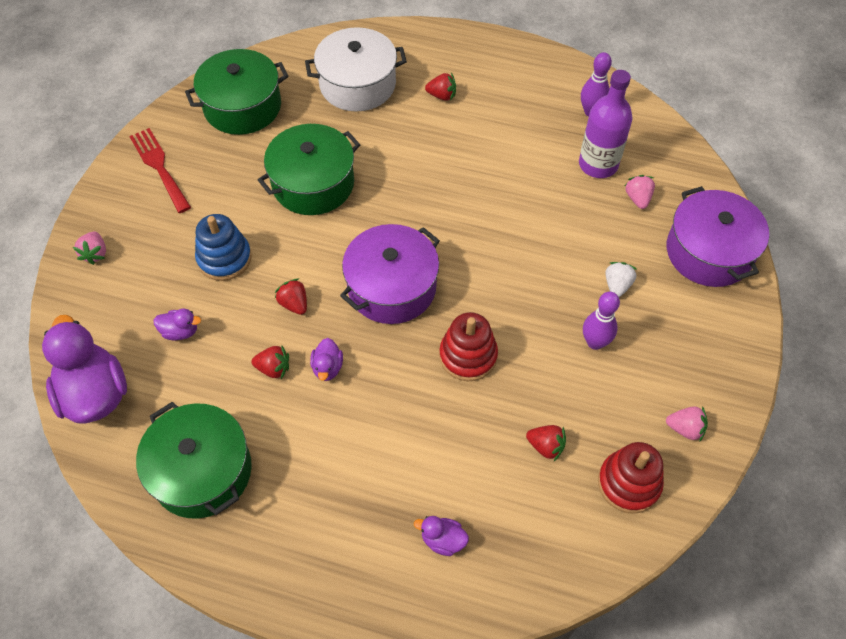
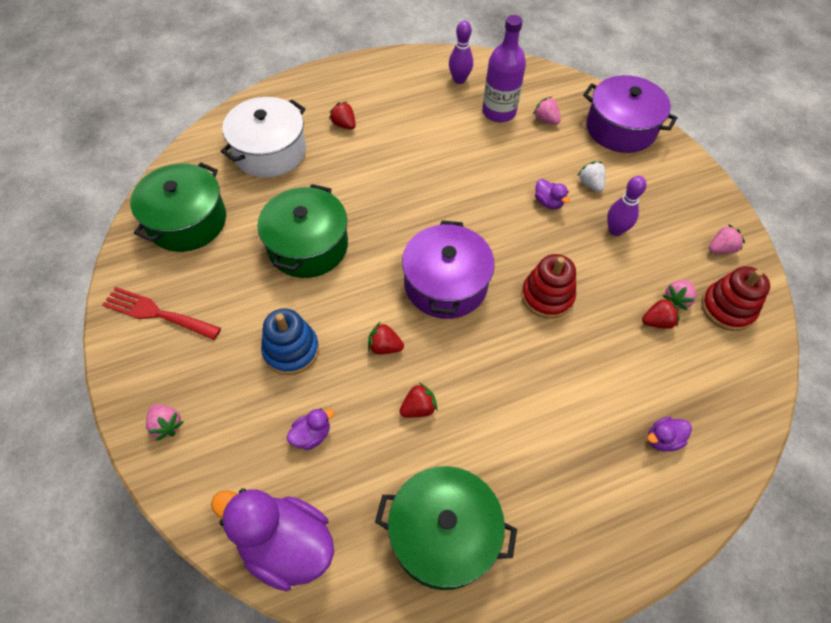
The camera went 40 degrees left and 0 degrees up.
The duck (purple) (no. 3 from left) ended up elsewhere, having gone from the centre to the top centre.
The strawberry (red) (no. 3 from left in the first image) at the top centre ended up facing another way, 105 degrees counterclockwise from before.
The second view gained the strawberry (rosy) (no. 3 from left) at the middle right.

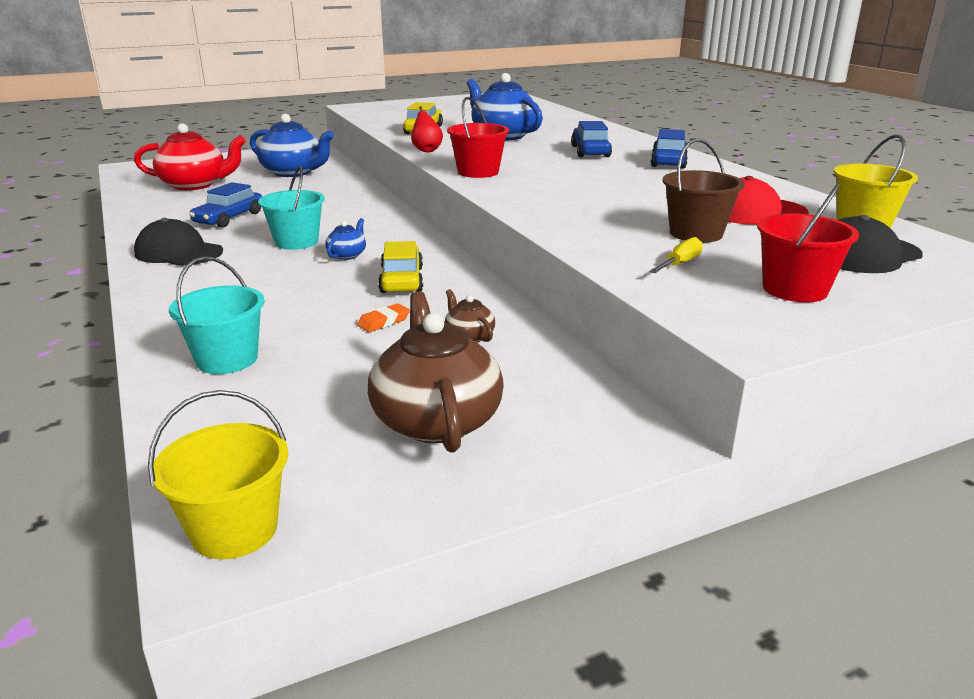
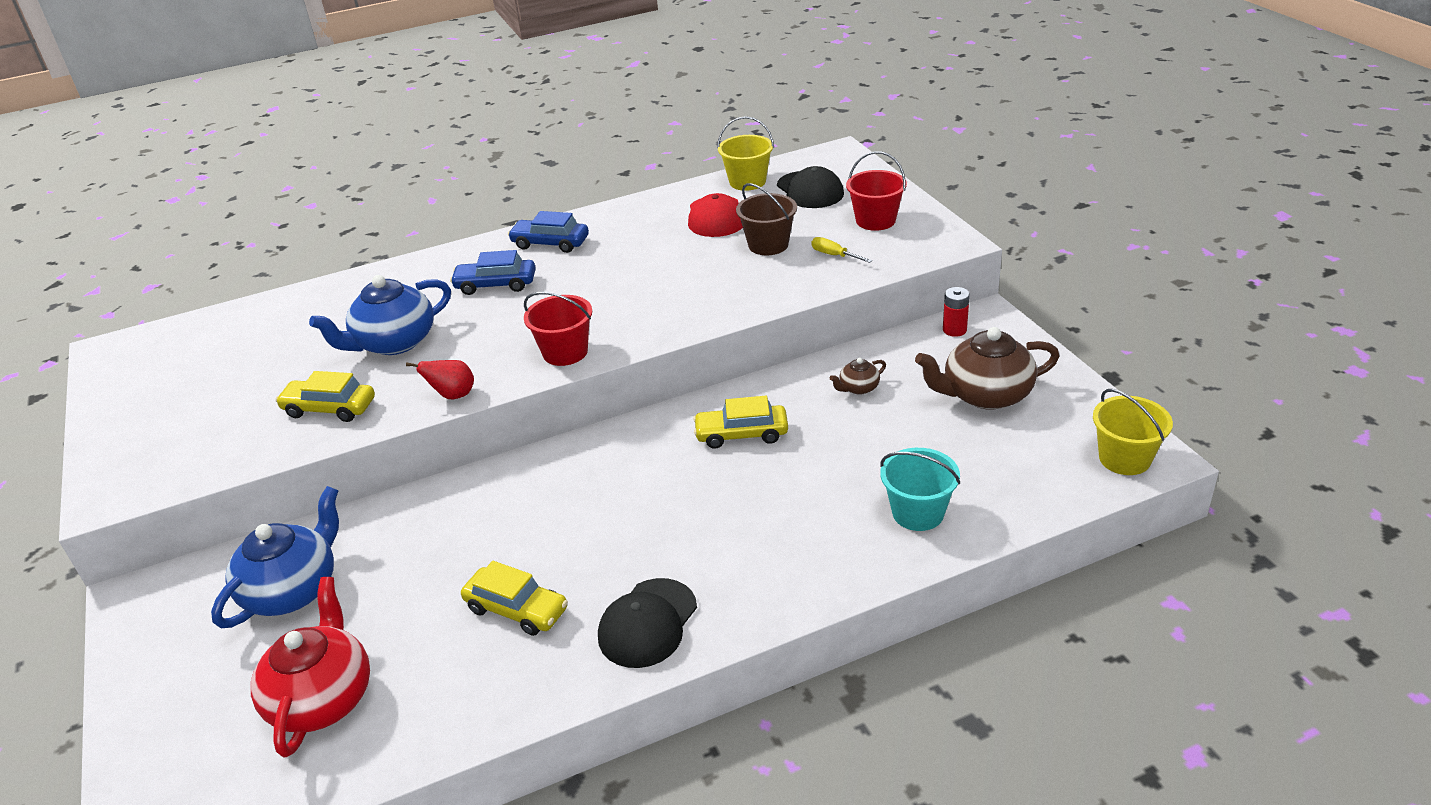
The camera went 85 degrees left and 10 degrees up.
What was the car (blue) (no. 1 from left) at the top left turned into the car (bright yellow) (no. 2 from left) at the bottom centre.
The second view lost the pail (teal) (no. 2 from left) at the top left.
The second view lost the teapot (blue) (no. 2 from left) at the centre.
The second view lost the pencil eraser (orange) at the centre.
The second view gained the power cell (red) at the middle right.

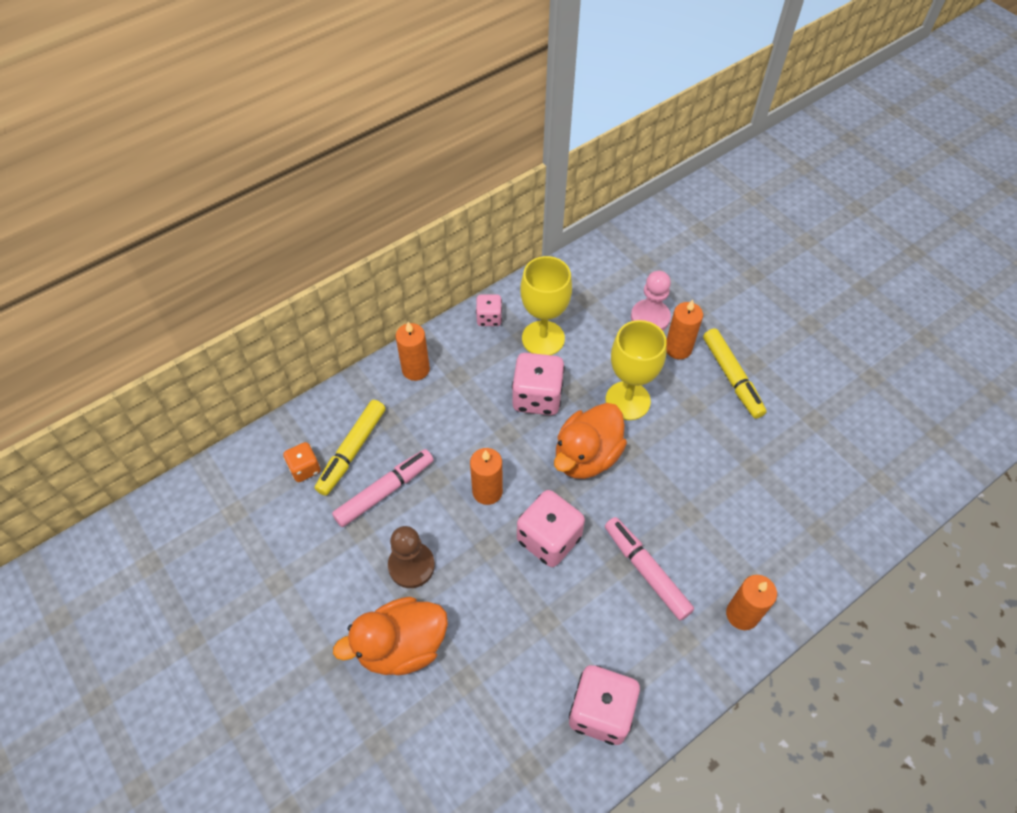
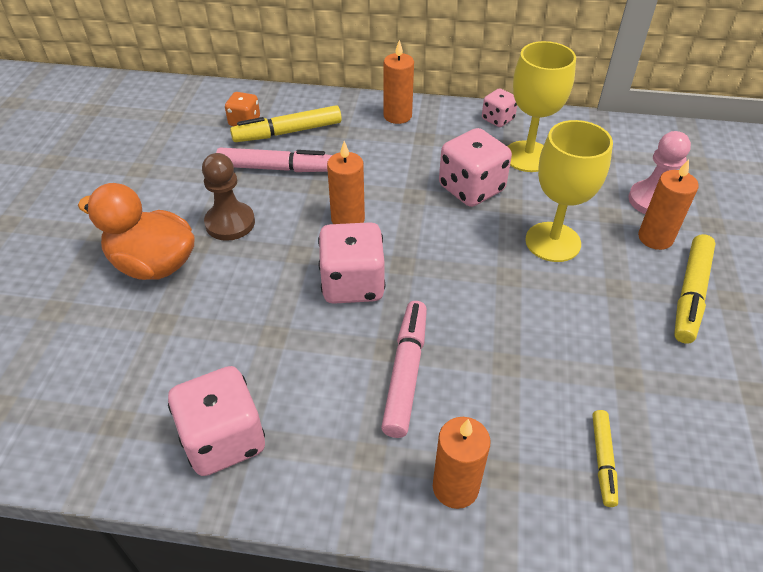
The camera went 45 degrees right and 10 degrees down.
The second view lost the duck (orange) (no. 2 from left) at the centre.
The second view gained the marker (bright yellow) (no. 2 from left) at the bottom right.

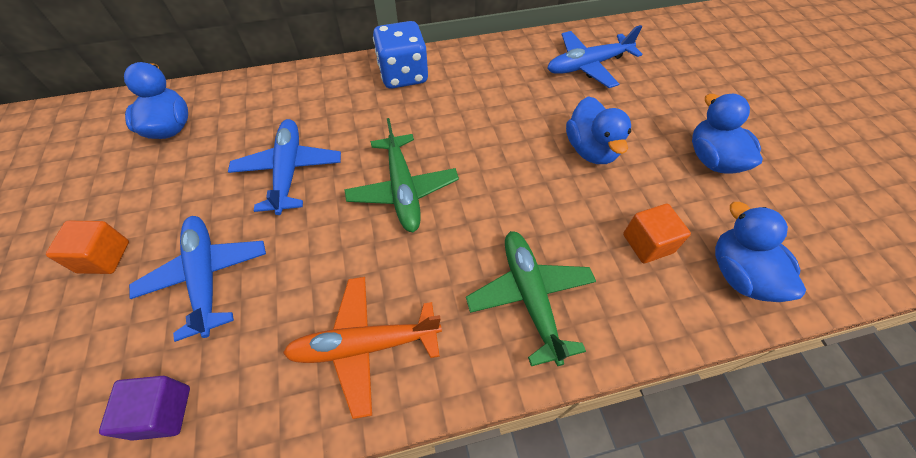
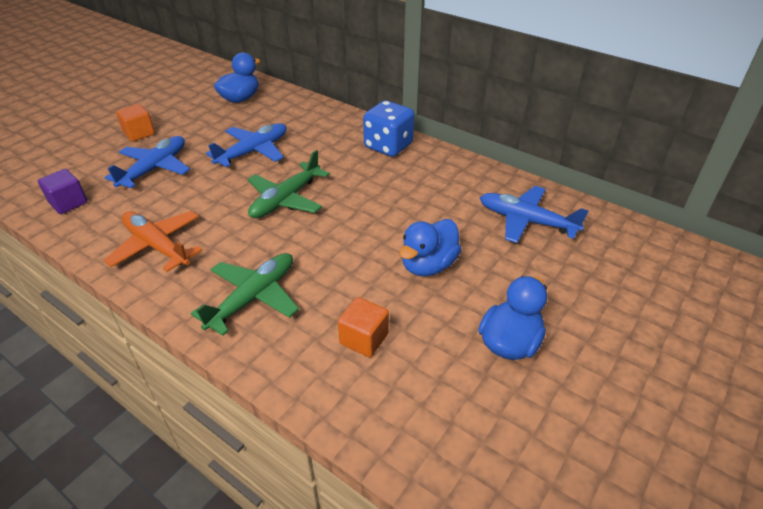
The camera went 50 degrees right and 15 degrees down.
The second view lost the duck (blue) (no. 4 from left) at the middle right.

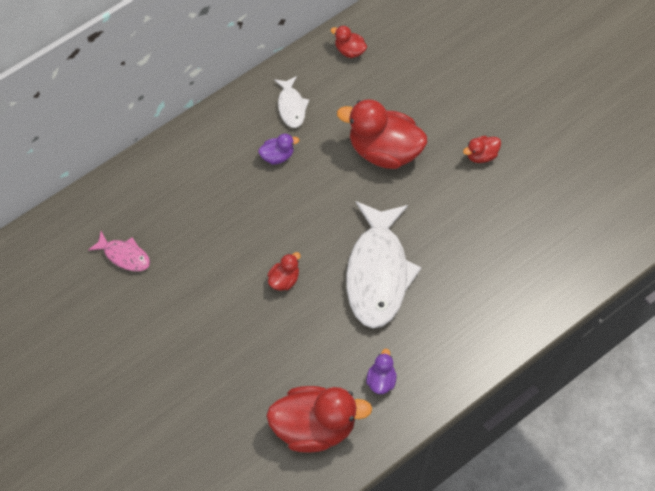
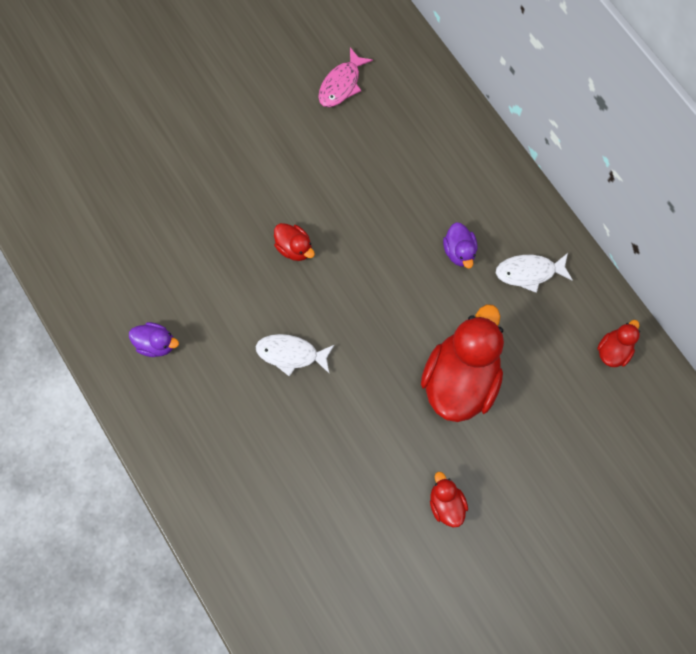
The camera went 95 degrees right and 10 degrees up.
The second view lost the duck (red) (no. 2 from left) at the bottom centre.
The size of the fish figure (white) (no. 2 from left in the first image) at the centre changed by a factor of 0.47.

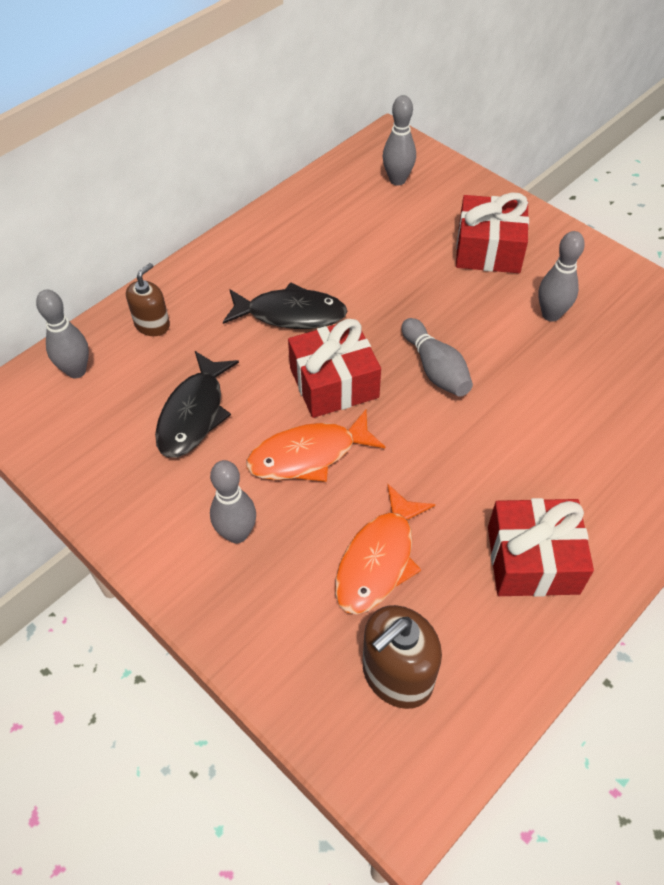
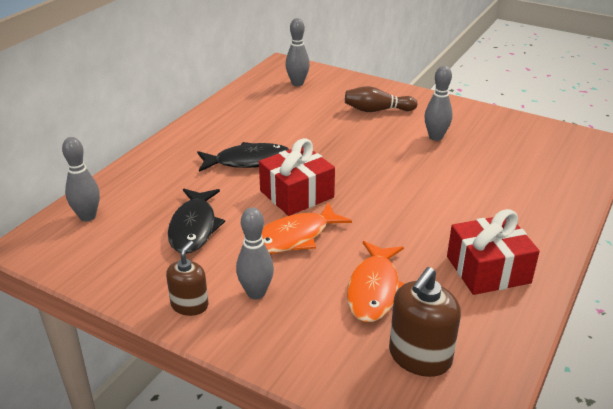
The camera went 15 degrees left and 20 degrees down.
The soap pump (russet) (no. 1 from left) ended up elsewhere, having gone from the middle left to the bottom left.
The second view lost the skittle (gray) (no. 4 from left) at the centre.
Where the wrapped gift (red) (no. 2 from left) stood at the top right, the skittle (russet) came to stand at the top centre.

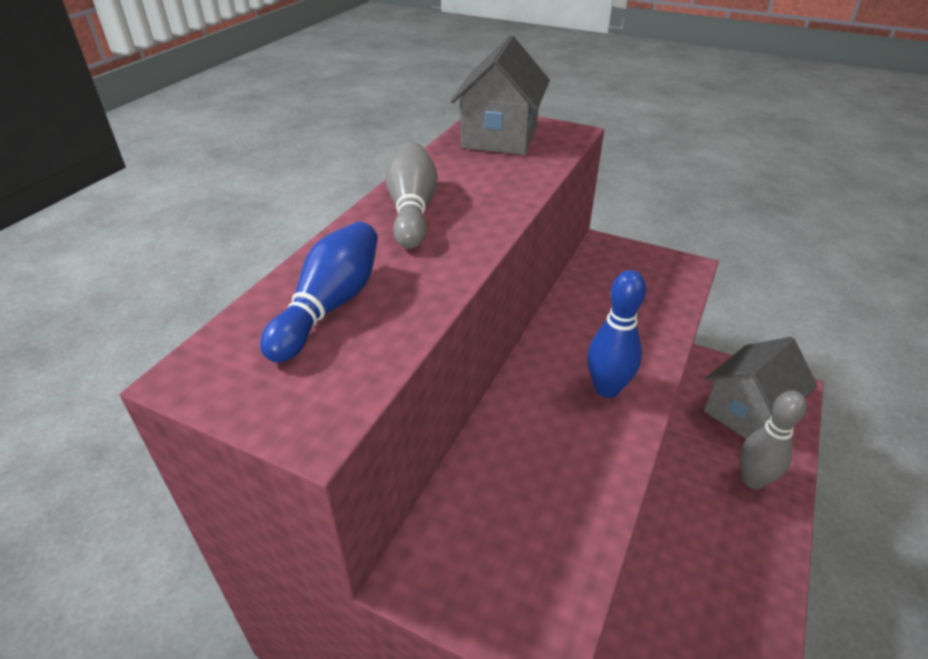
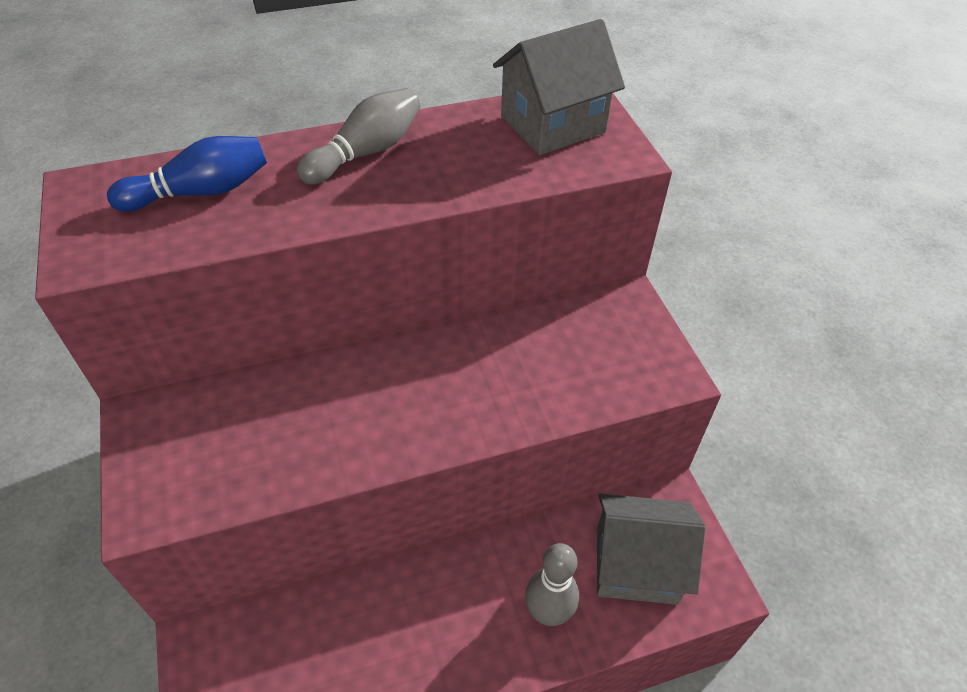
The camera went 45 degrees right and 10 degrees up.
The second view lost the skittle (blue) (no. 2 from left) at the centre.

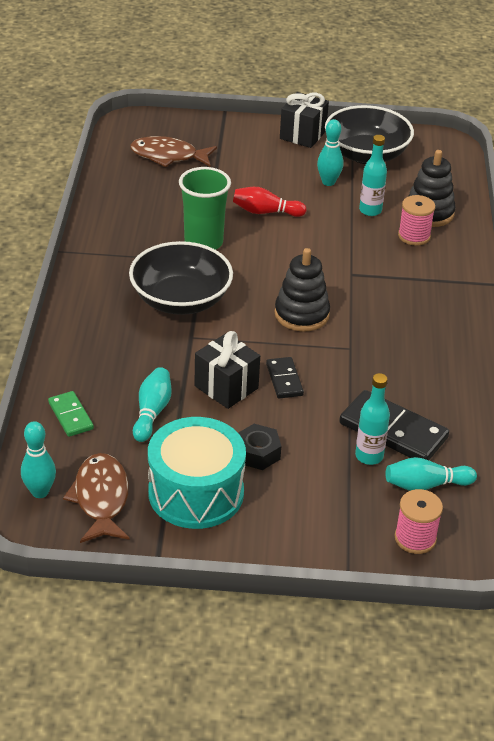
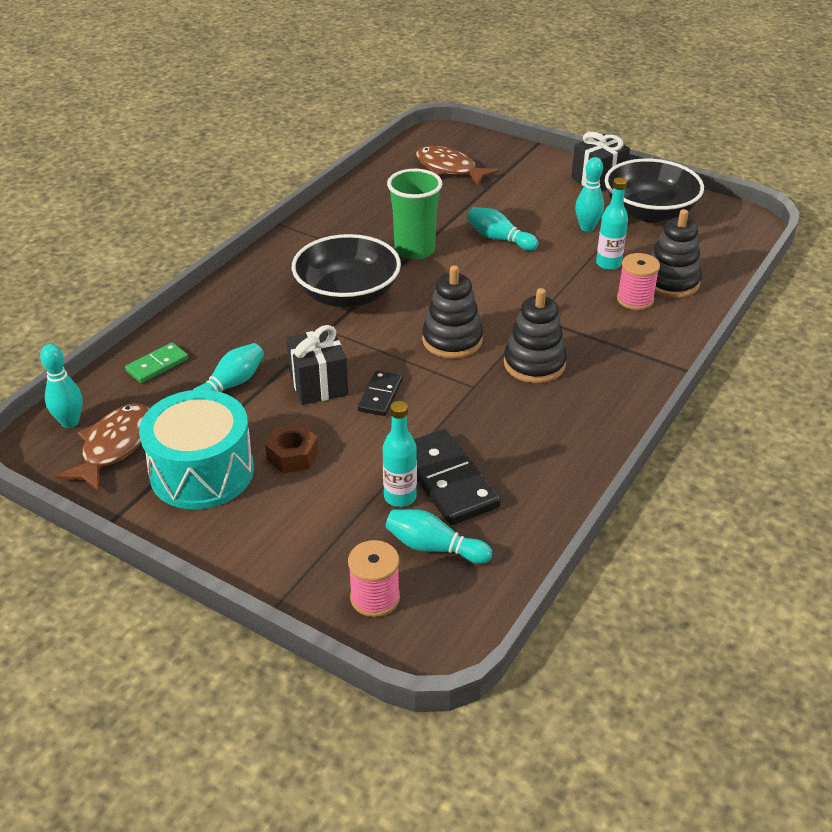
The camera went 30 degrees right and 0 degrees up.
The domino tile (green) at the middle left ended up facing another way, 45 degrees clockwise from before.
What was the skittle (red) at the top centre turned into the skittle (teal) (no. 4 from left) at the top centre.
What was the hexagon nut (ebony) at the centre turned into the hexagon nut (russet) at the centre.
The second view gained the stacking rings (ebony) (no. 2 from left) at the centre.

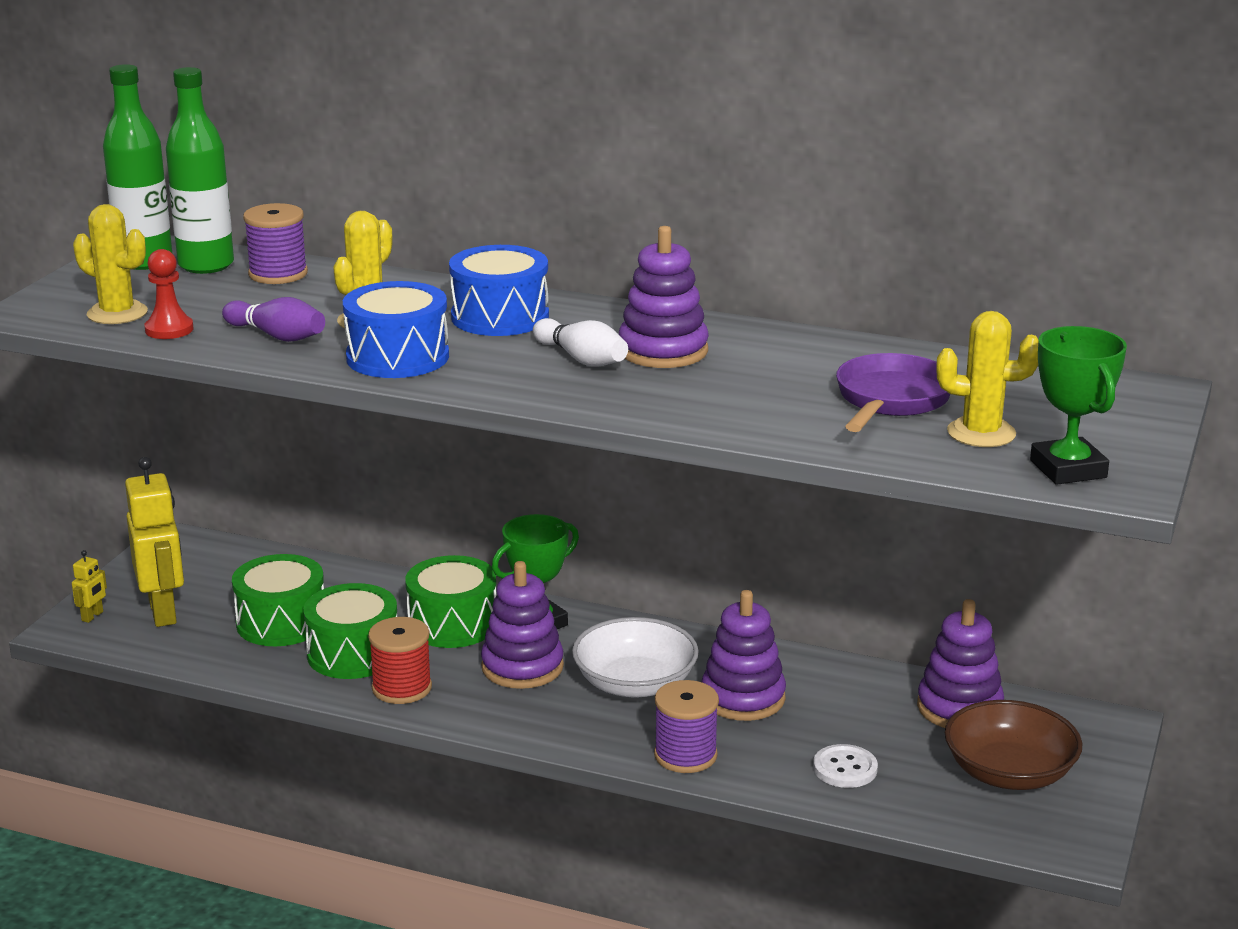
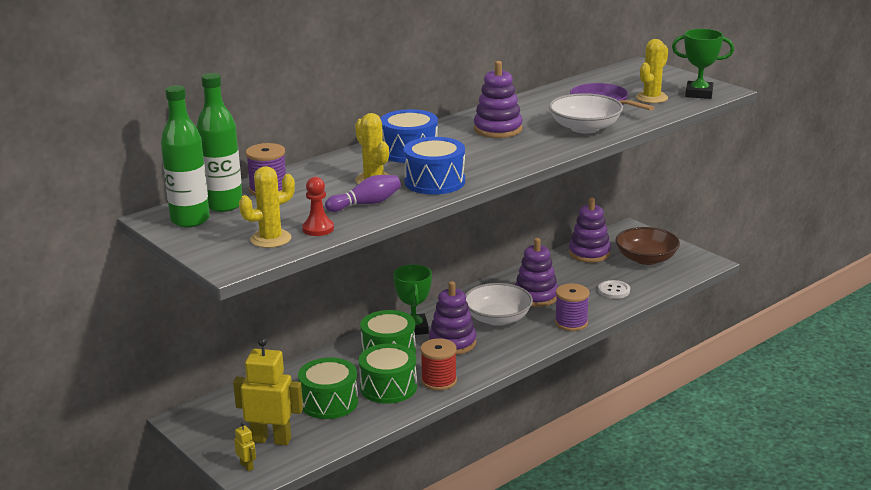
The camera went 60 degrees left and 0 degrees up.
The second view lost the skittle (white) at the centre.
The second view gained the deep dish (white) (no. 2 from left) at the top right.

